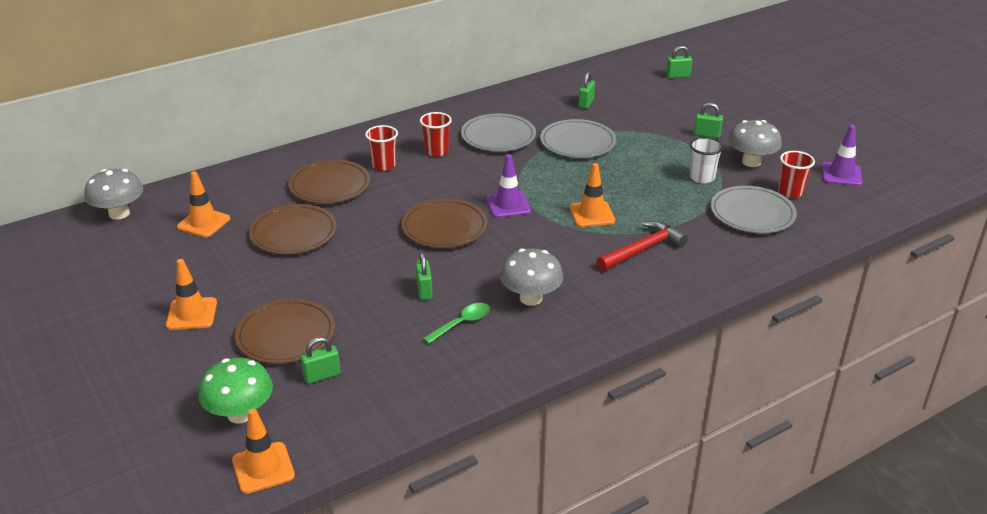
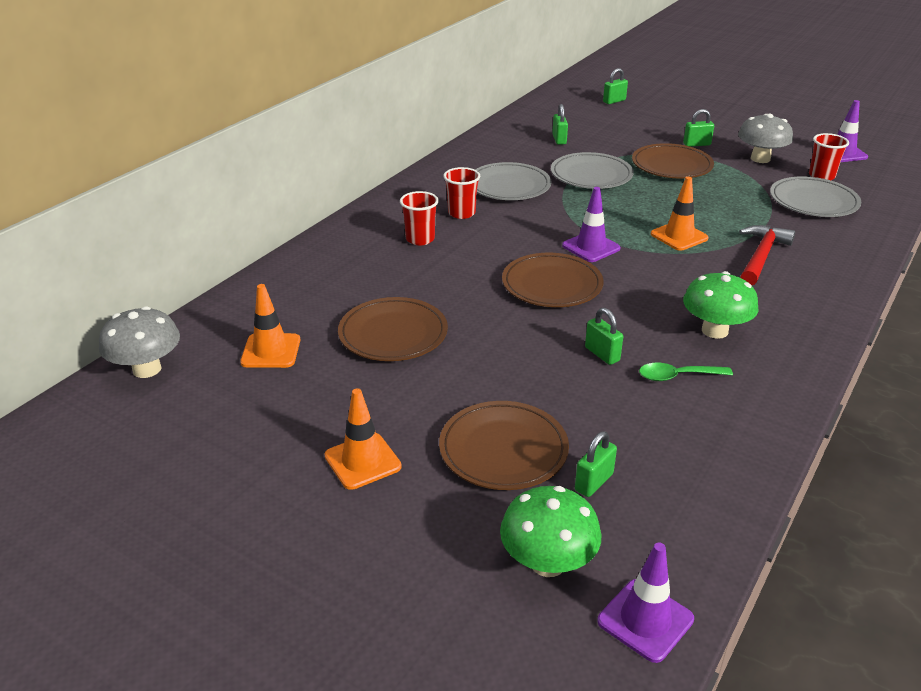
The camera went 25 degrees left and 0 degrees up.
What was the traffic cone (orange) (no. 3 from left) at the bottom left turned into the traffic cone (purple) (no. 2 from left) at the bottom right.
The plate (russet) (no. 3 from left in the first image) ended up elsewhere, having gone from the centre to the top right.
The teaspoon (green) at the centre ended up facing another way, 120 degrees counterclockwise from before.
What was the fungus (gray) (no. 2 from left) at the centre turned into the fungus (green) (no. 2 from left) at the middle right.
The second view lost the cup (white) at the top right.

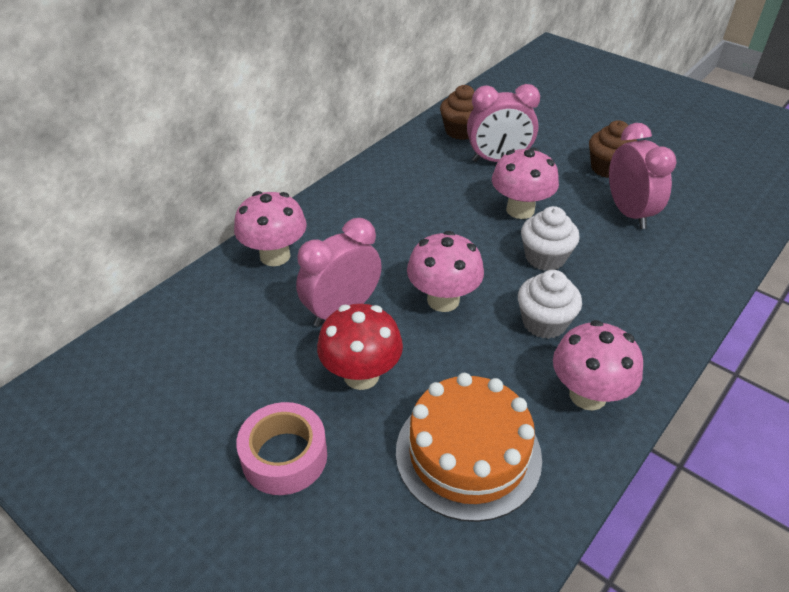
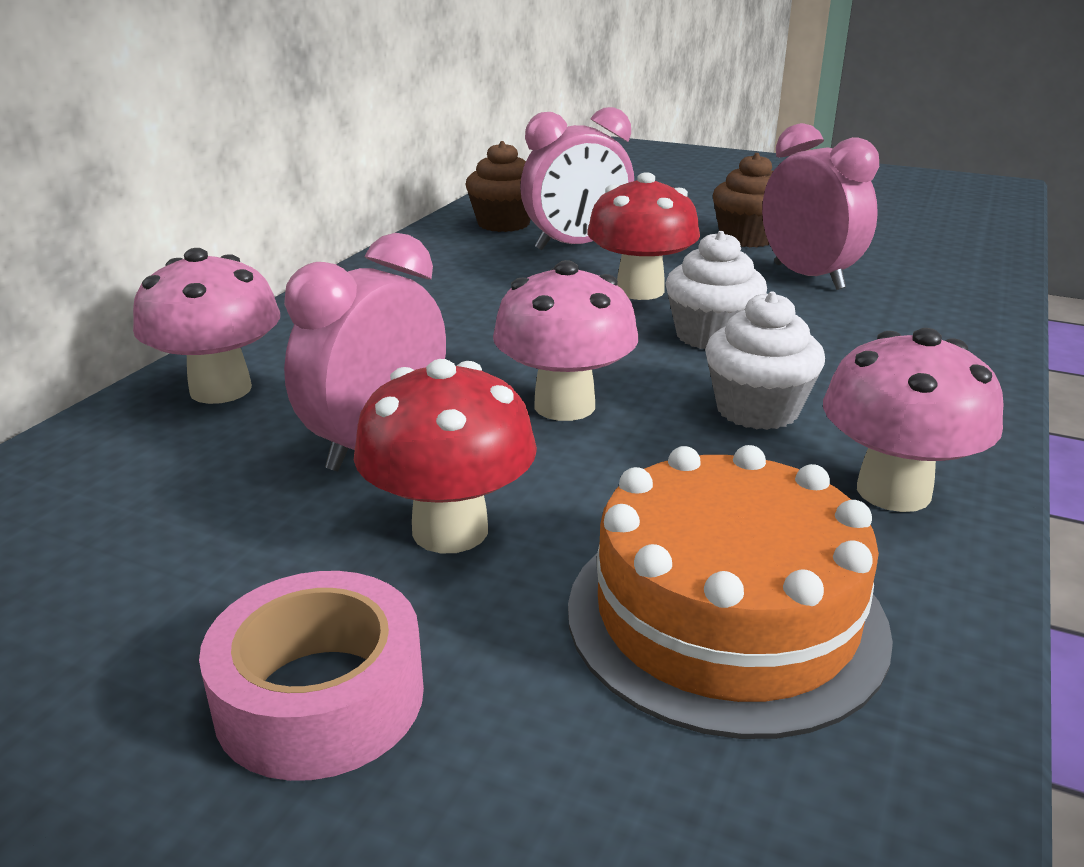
The camera went 15 degrees left and 15 degrees down.
What was the fungus (rosy) (no. 3 from left) at the top centre turned into the fungus (red) (no. 2 from left) at the top centre.

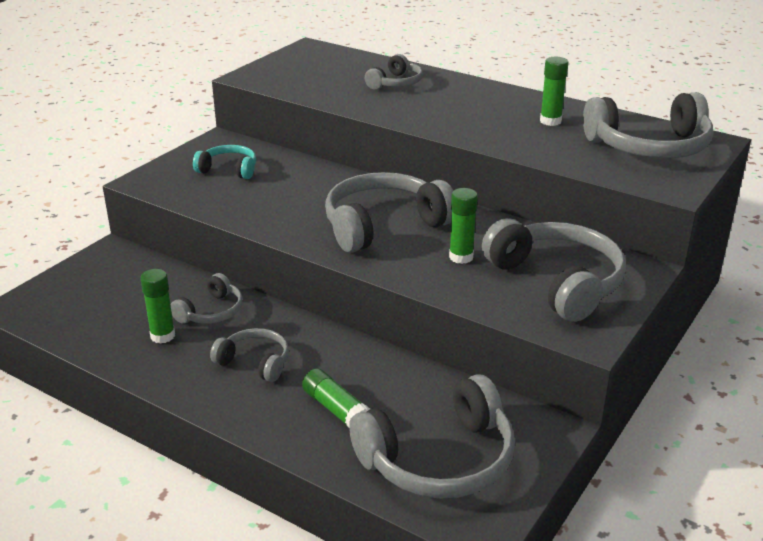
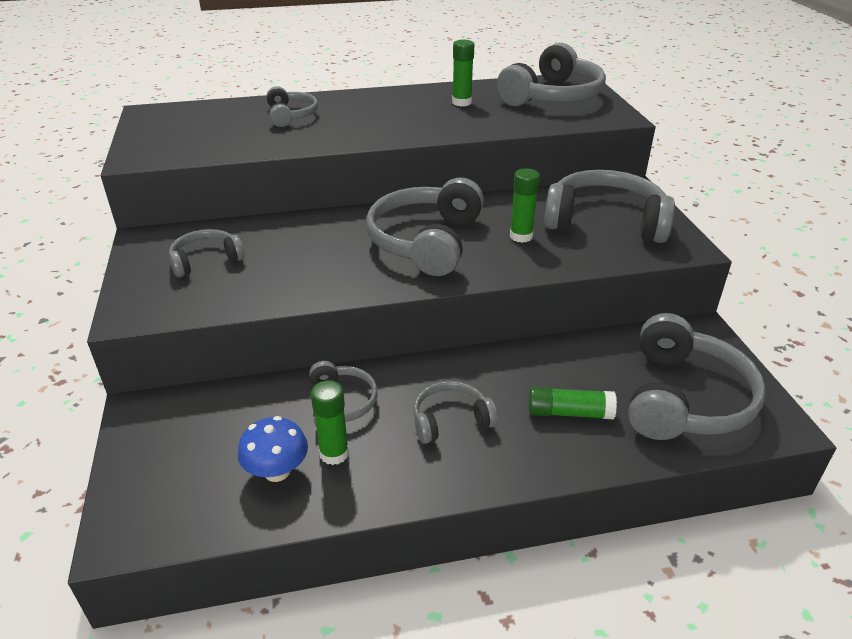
The camera went 45 degrees left and 5 degrees up.
What was the headphones (teal) at the top left turned into the headphones (gray) (no. 1 from left) at the middle left.
The second view gained the fungus (blue) at the bottom left.

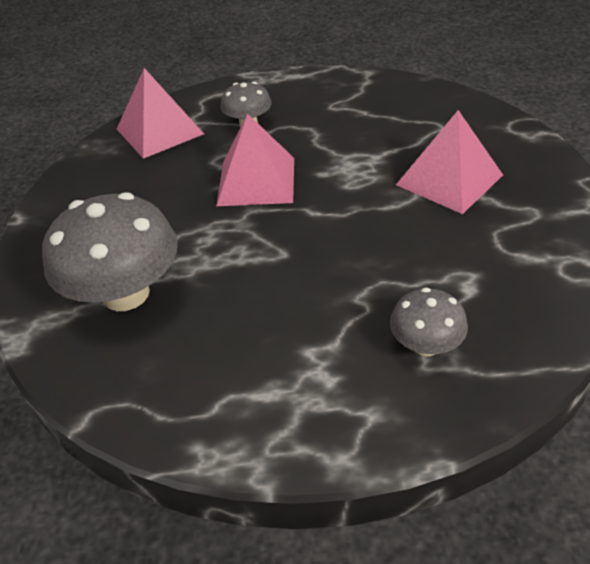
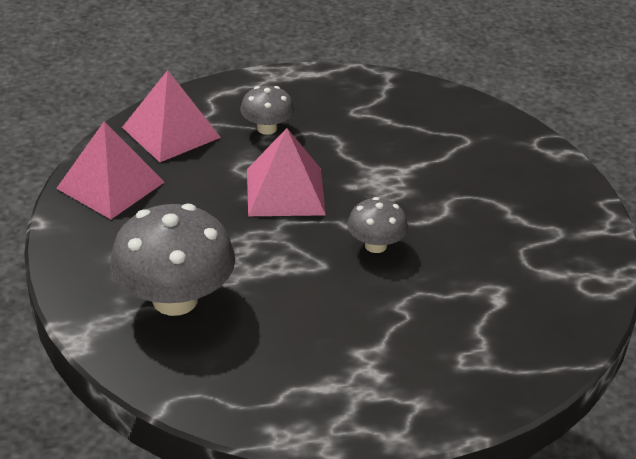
The camera went 10 degrees left and 5 degrees down.
The fungus (gray) (no. 3 from left) ended up elsewhere, having gone from the middle right to the centre.
The pyramid (rosy) (no. 3 from left in the first image) ended up elsewhere, having gone from the top right to the middle left.

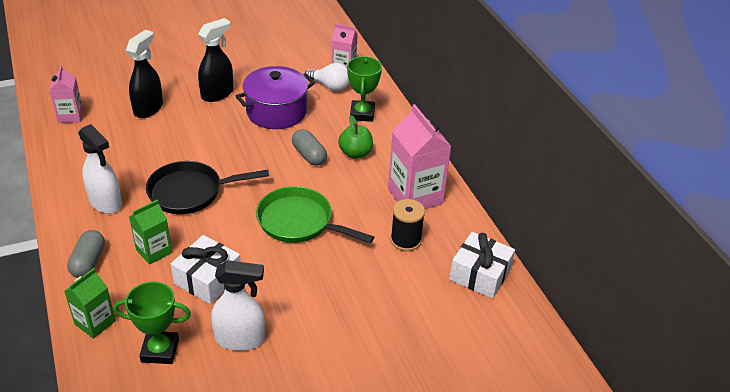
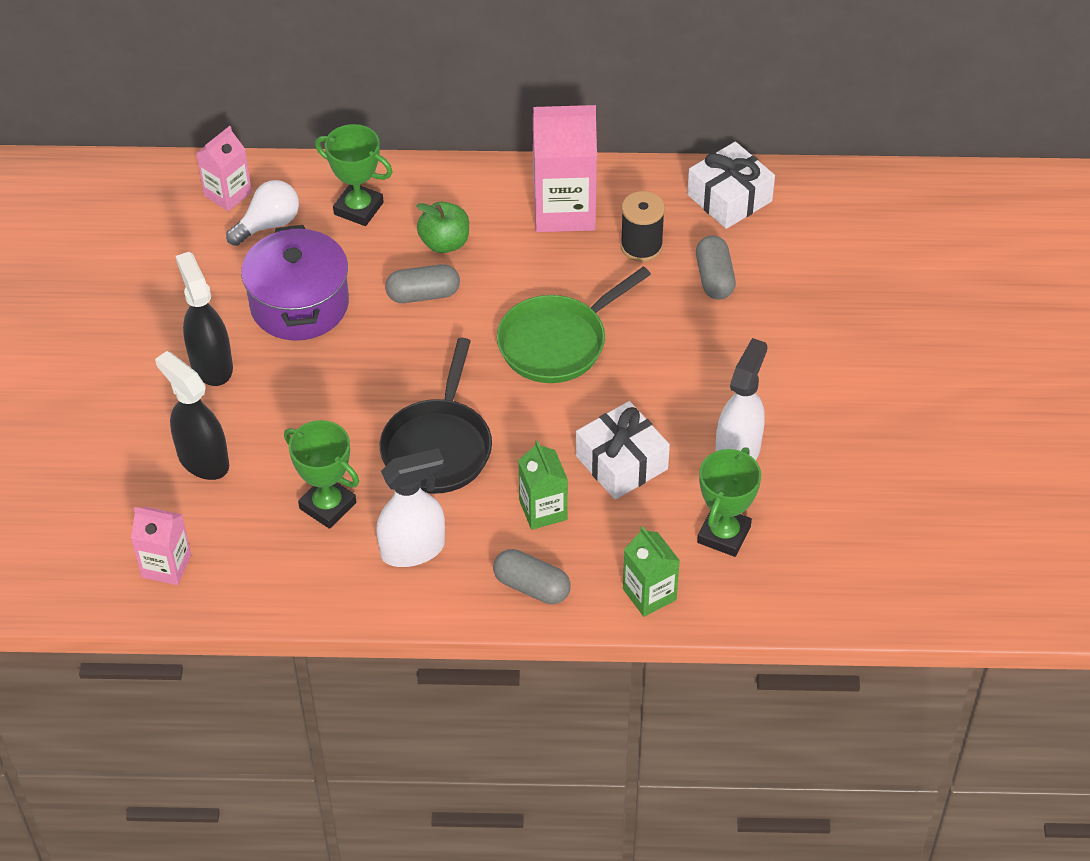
The camera went 65 degrees left and 10 degrees up.
The second view gained the award cup (green) (no. 1 from left) at the middle left.
The second view gained the pill (gray) (no. 3 from left) at the top centre.

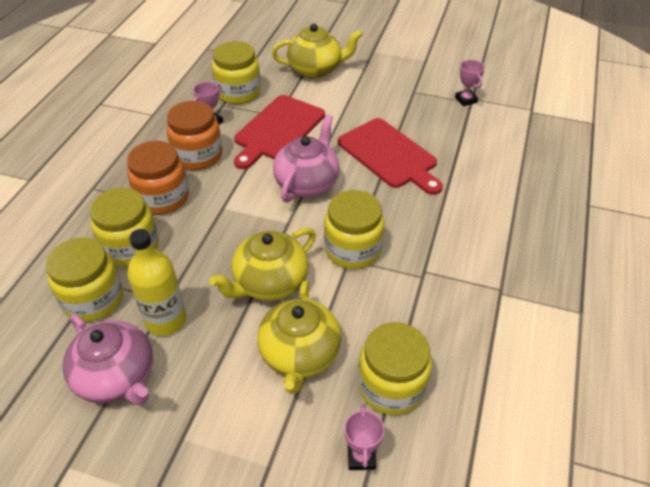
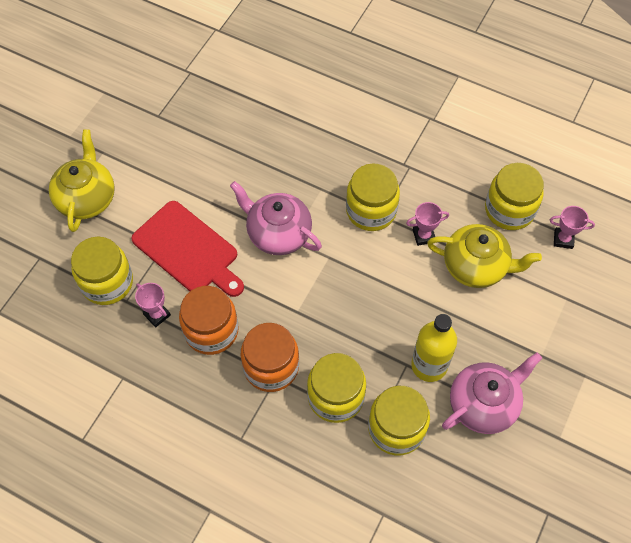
The camera went 80 degrees left and 15 degrees up.
The second view lost the teapot (bright yellow) (no. 1 from left) at the centre.
The second view lost the cutting board (red) (no. 2 from left) at the top centre.
The award cup (rosy) (no. 3 from left in the first image) ended up elsewhere, having gone from the top right to the middle right.

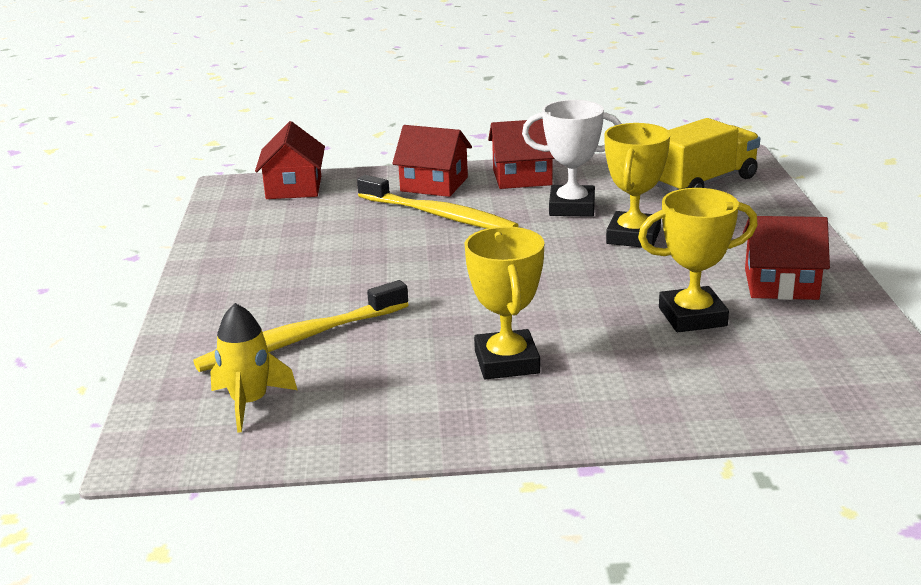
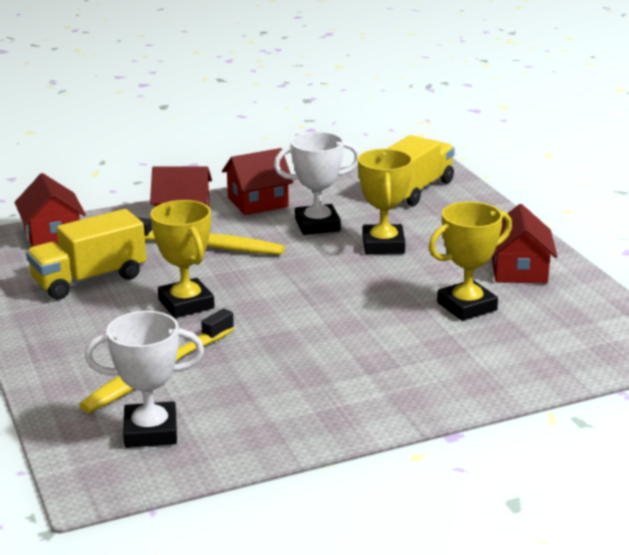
The camera went 20 degrees left and 0 degrees up.
Where the toy rocket (bright yellow) stood at the middle left, the award cup (white) (no. 1 from left) came to stand at the bottom left.
The award cup (bright yellow) (no. 1 from left) ended up elsewhere, having gone from the centre to the middle left.
The house (red) (no. 4 from left) at the middle right ended up facing another way, 75 degrees counterclockwise from before.
The second view gained the toy truck (bright yellow) (no. 1 from left) at the middle left.

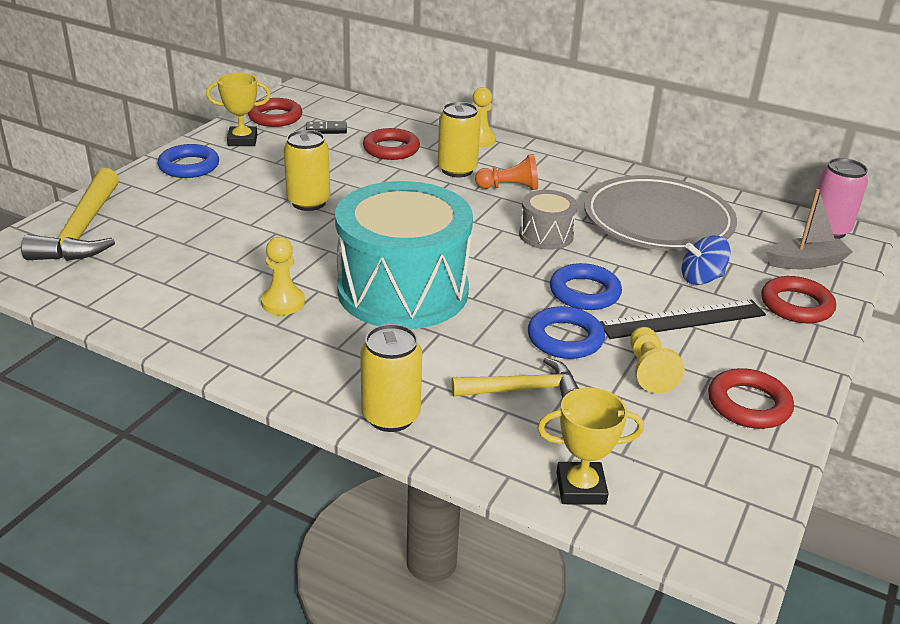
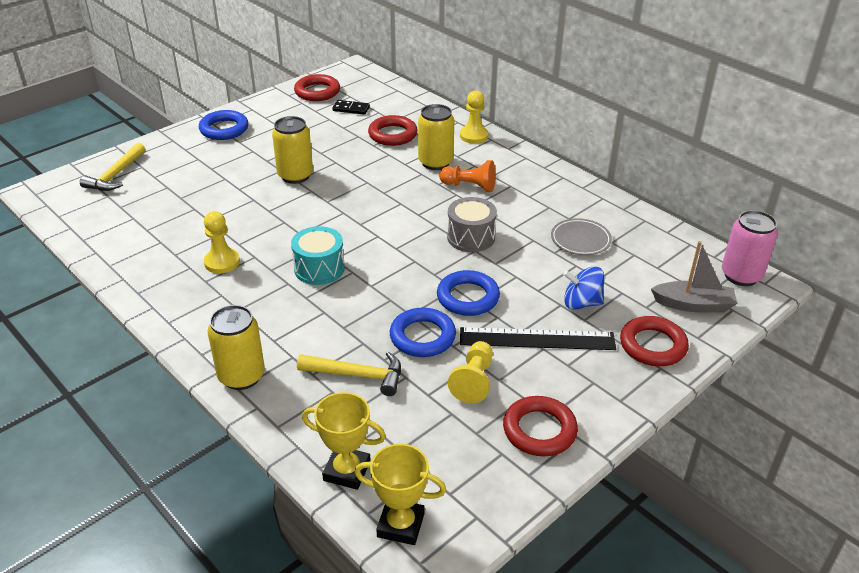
The camera went 20 degrees right and 5 degrees up.
The size of the hammer (bright yellow) (no. 1 from left) at the middle left changed by a factor of 0.64.
The award cup (bright yellow) (no. 1 from left in the first image) ended up elsewhere, having gone from the top left to the bottom centre.
The size of the snare drum (teal) at the centre changed by a factor of 0.46.
The size of the plate (gray) at the middle right changed by a factor of 0.44.

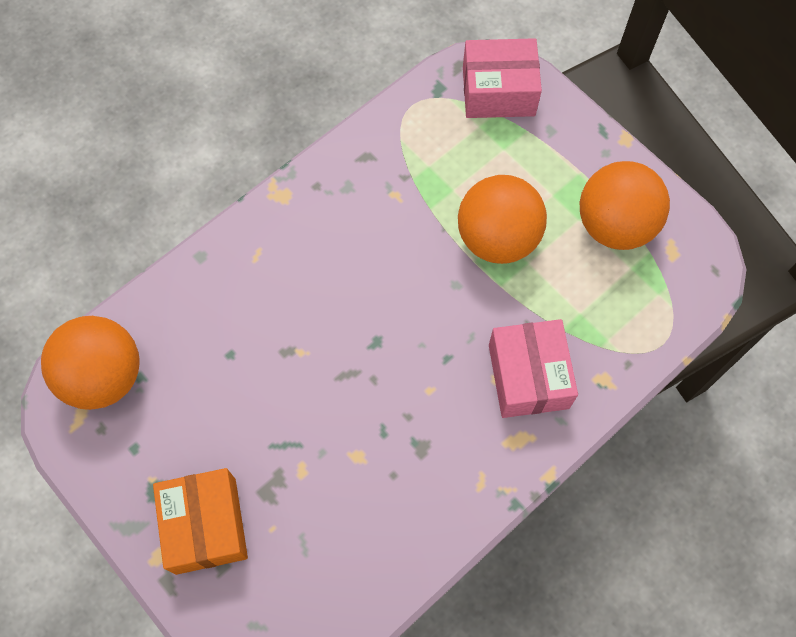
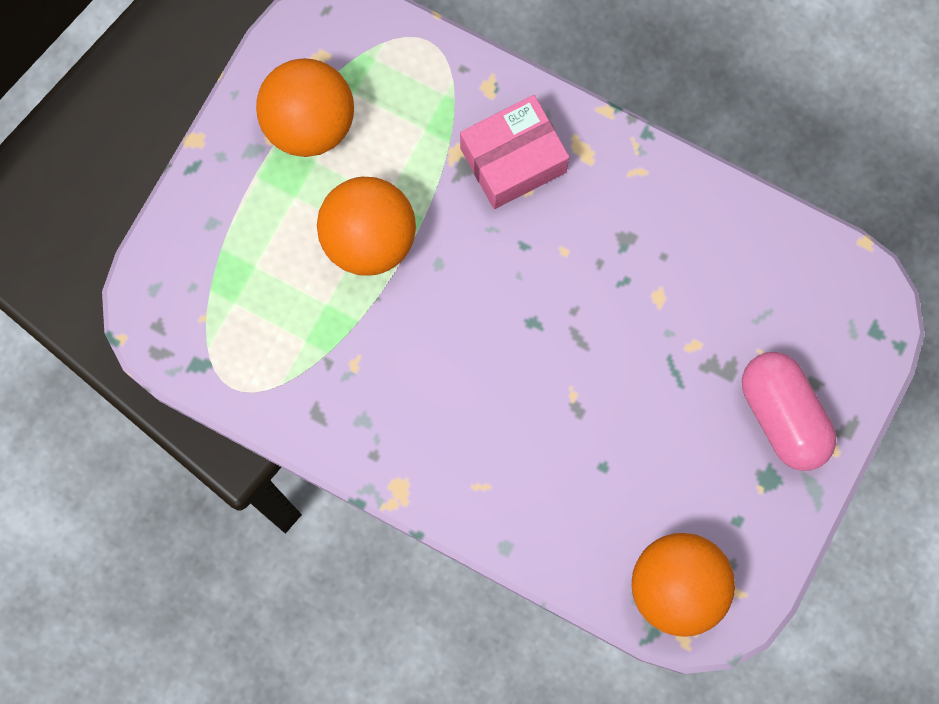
The camera went 110 degrees left and 10 degrees up.
Where the parcel (orange) stood at the bottom left, the pill (rosy) came to stand at the middle right.
The second view lost the parcel (rosy) (no. 1 from left) at the top centre.

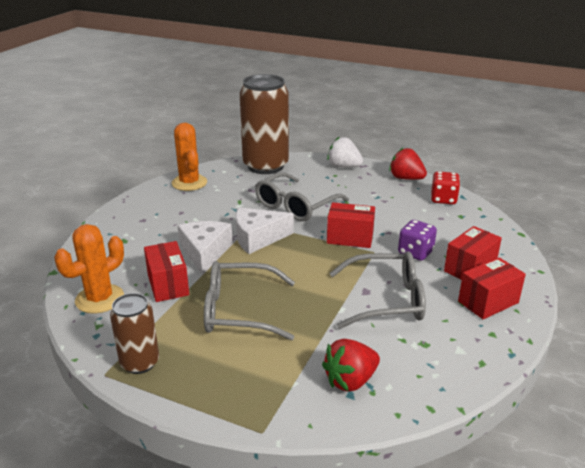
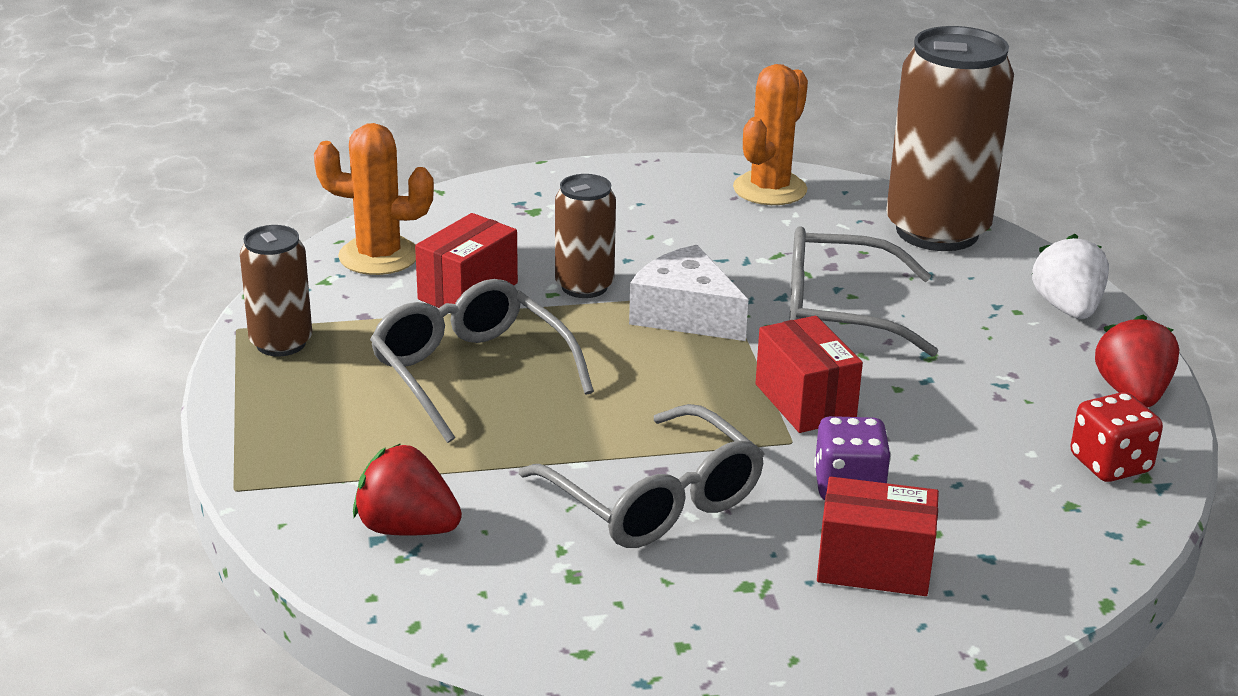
The camera went 55 degrees right and 0 degrees up.
Where the piece of cheese (white) (no. 1 from left) stood at the centre, the can (russet) (no. 2 from left) came to stand at the centre.
The second view lost the parcel (red) (no. 4 from left) at the middle right.

